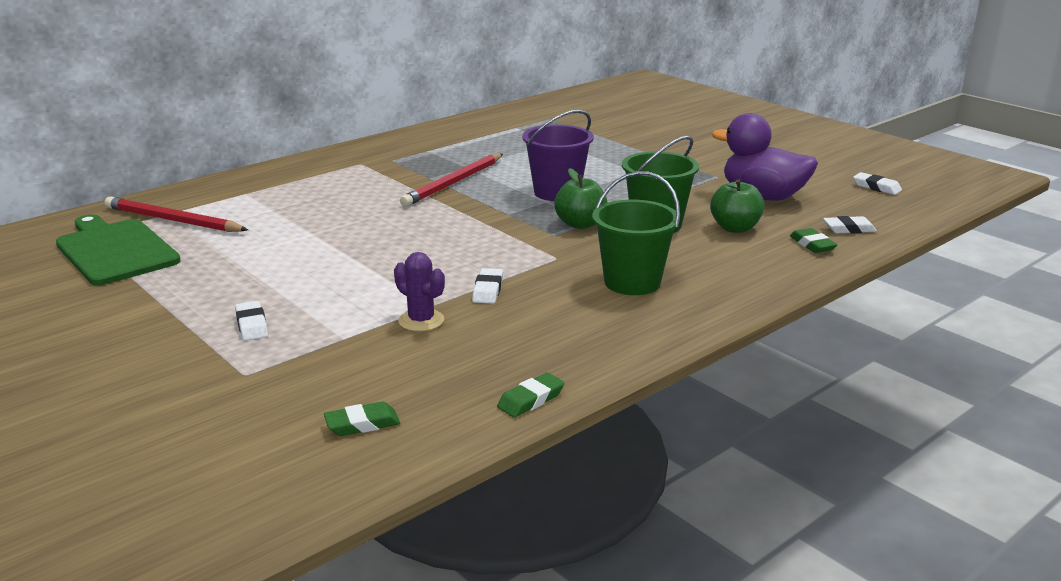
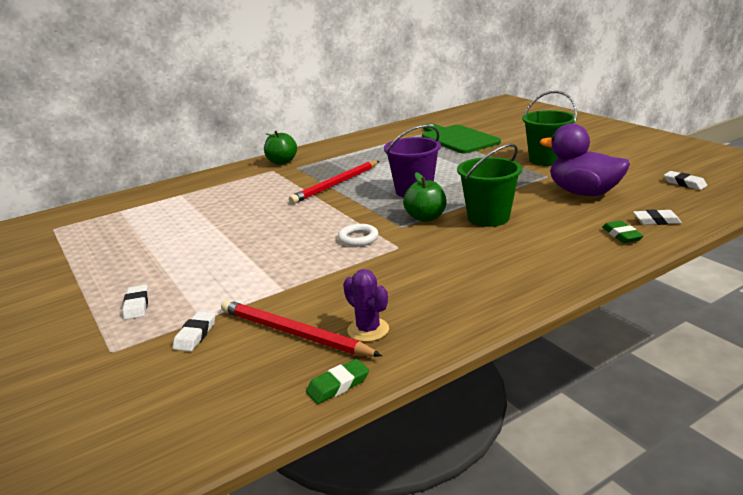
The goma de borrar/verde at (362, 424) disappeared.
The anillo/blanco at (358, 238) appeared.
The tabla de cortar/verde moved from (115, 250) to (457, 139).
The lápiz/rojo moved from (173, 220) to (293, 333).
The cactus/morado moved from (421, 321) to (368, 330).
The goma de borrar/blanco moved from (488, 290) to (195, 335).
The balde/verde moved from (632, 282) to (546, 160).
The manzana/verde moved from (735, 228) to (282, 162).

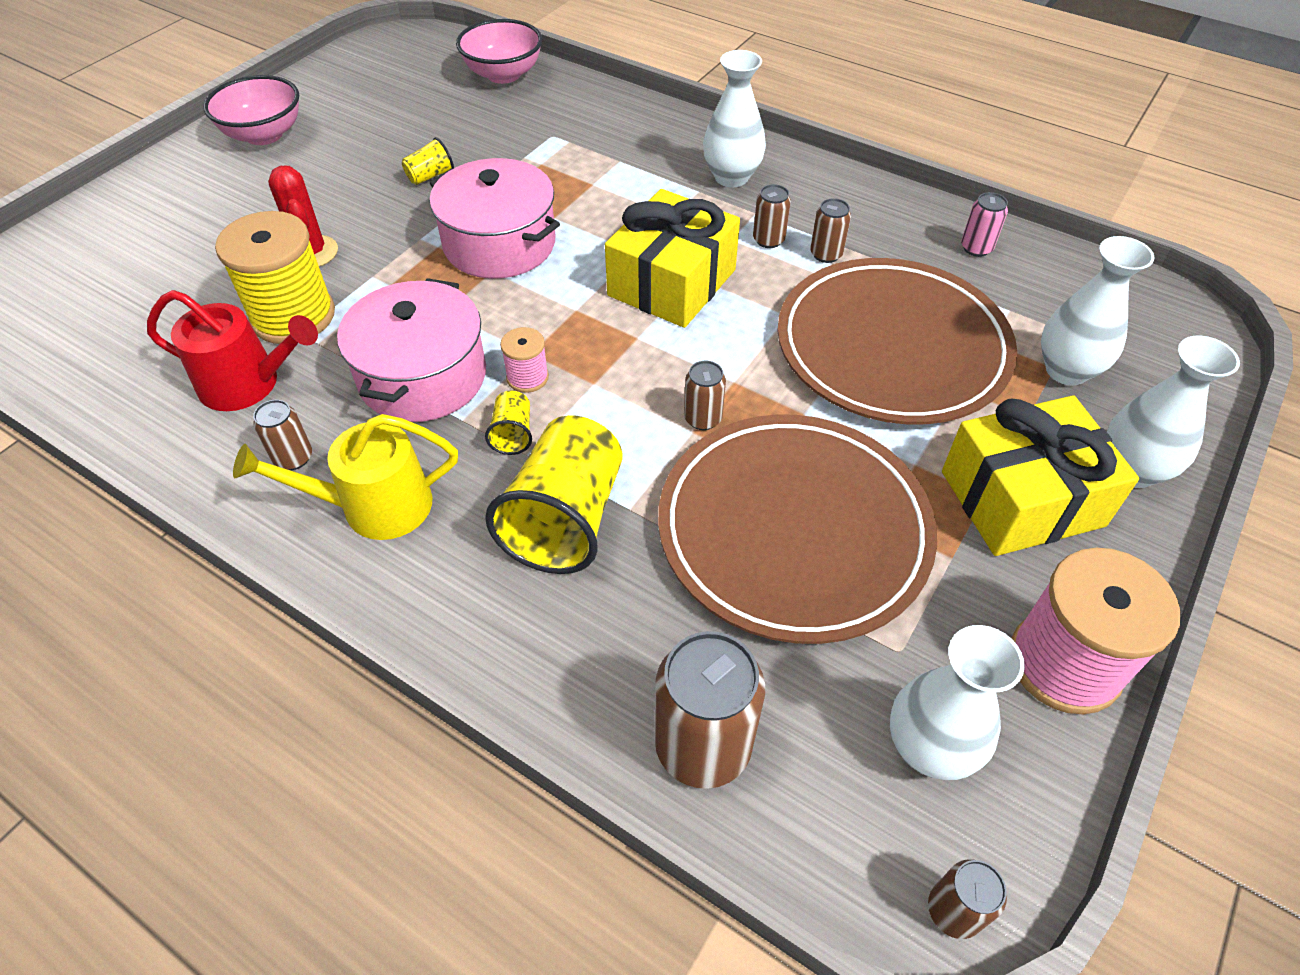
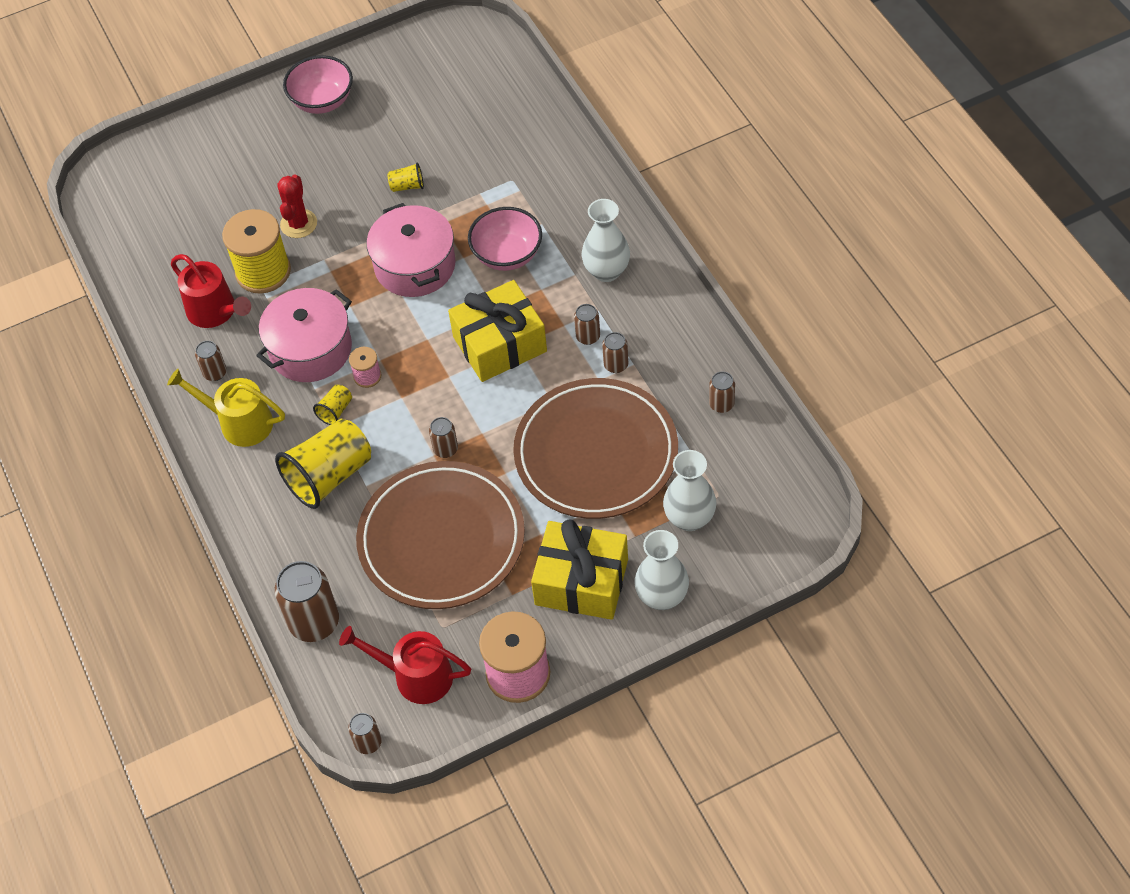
The cuenco/rosa moved from (503, 74) to (507, 255).
The florero/blanco at (929, 748) was replaced by the regadera/rojo at (416, 676).
The lata/rosa at (976, 248) became the lata/marrón at (721, 404).

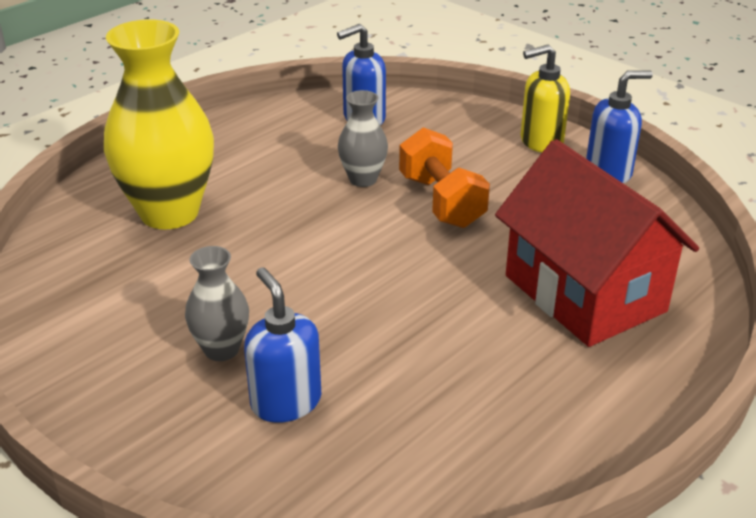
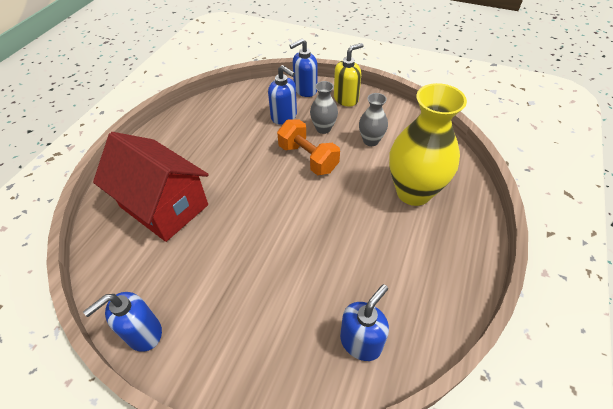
The dispensador de jabón/azul at (305, 90) appeared.
The florero/gris moved from (363, 179) to (371, 141).
The mancuerna/naranja moved from (441, 201) to (308, 158).
The dispensador de jabón/amarillo moved from (540, 142) to (346, 99).

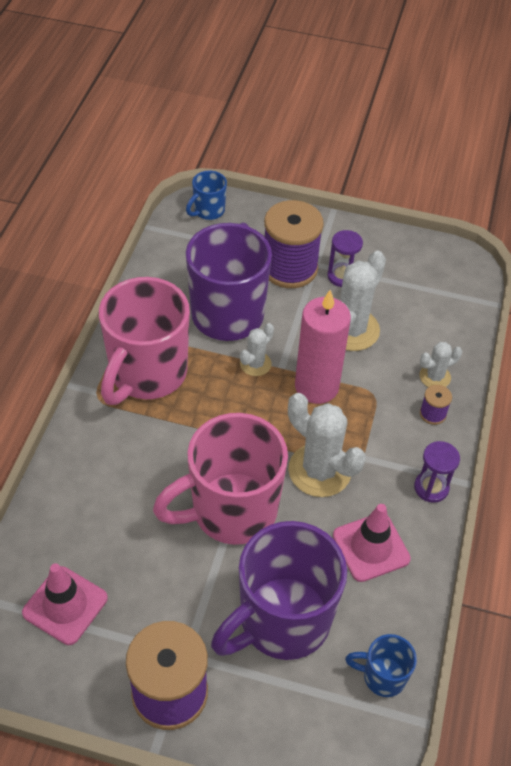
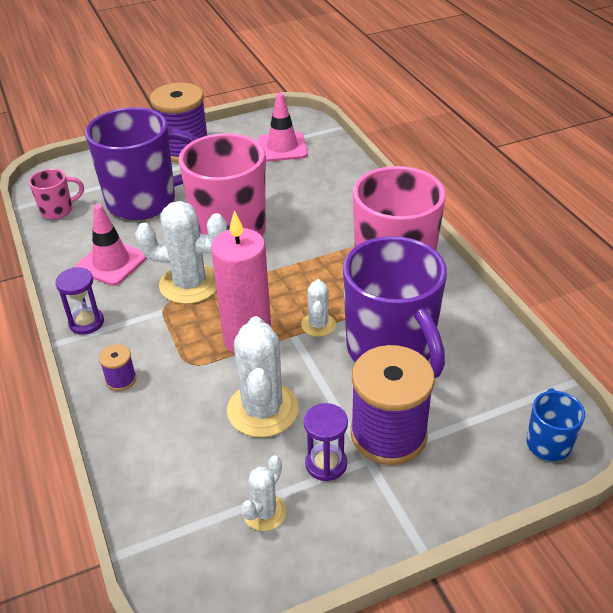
The cactus/blanco moved from (435, 377) to (264, 512).
The taza/azul at (382, 676) became the taza/rosa at (58, 210).
The taza/morado at (282, 621) turned 60 degrees clockwise.

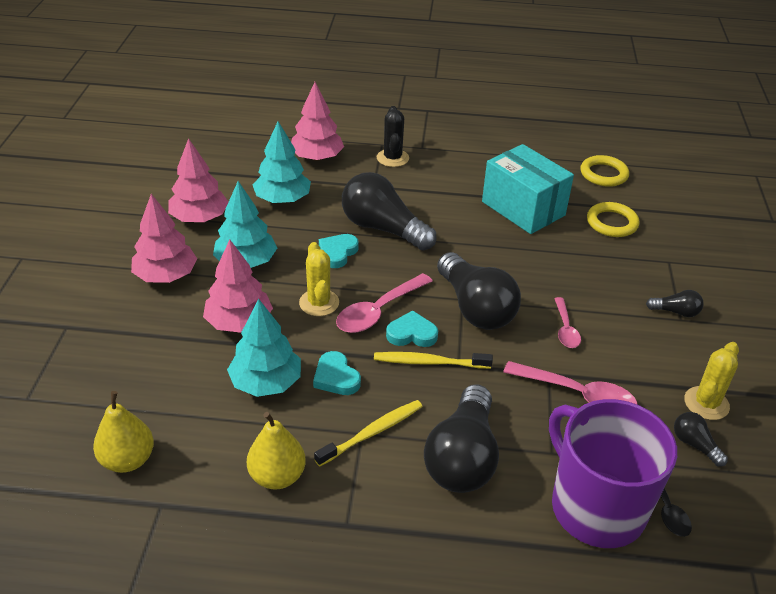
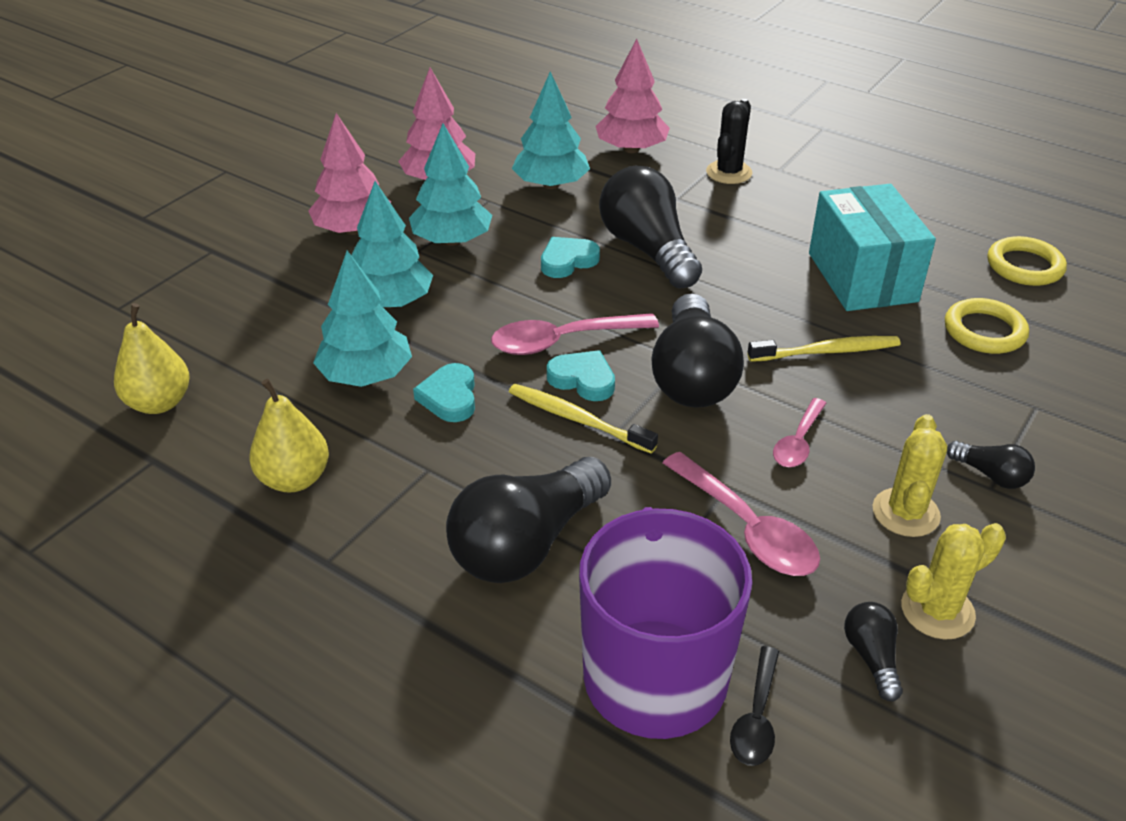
The cactus/amarillo moved from (319, 303) to (905, 513).
The cepillo de dientes/amarillo moved from (372, 433) to (827, 351).
The árbol/rosa at (239, 322) became the árbol/turquesa at (390, 302).

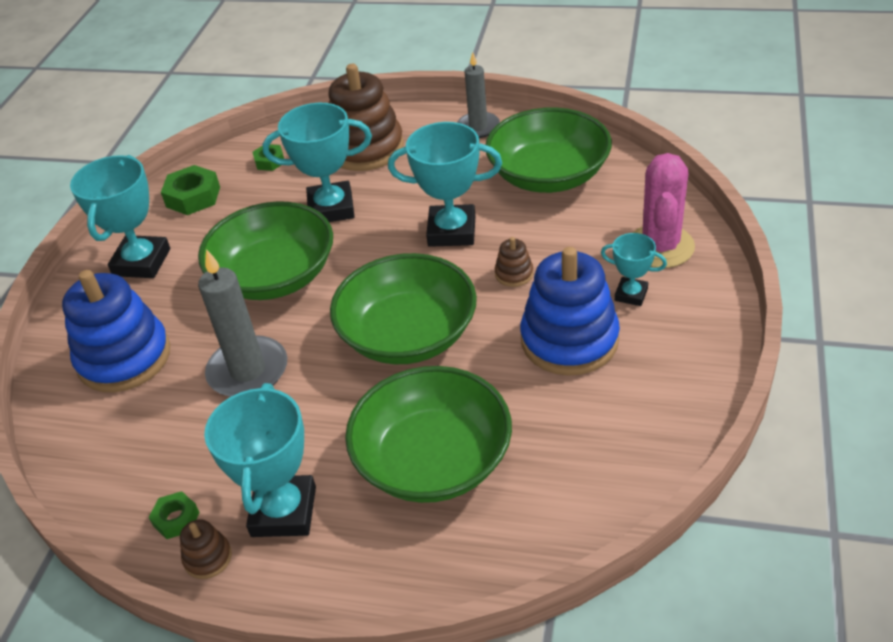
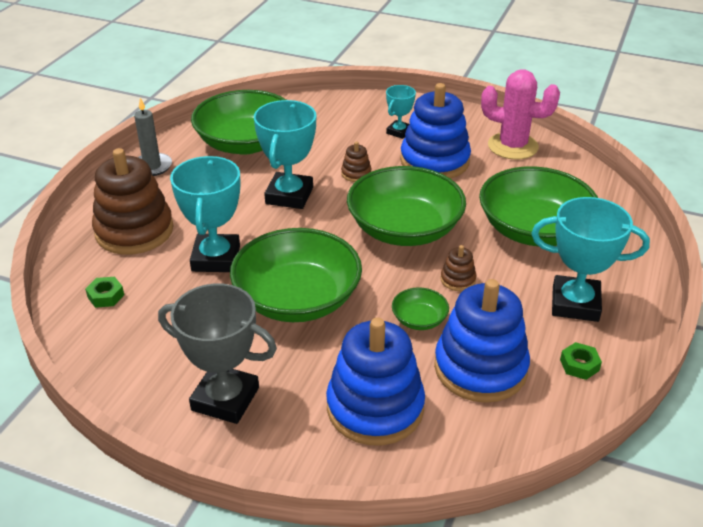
The tuerca/verde at (193, 197) disappeared.
The juguete apilable/azul at (480, 368) appeared.
The juguete apilable/marrón moved from (208, 558) to (458, 280).
The cactus/rosa moved from (660, 246) to (513, 146).
The vela/gris at (248, 371) was replaced by the cuenco/verde at (419, 319).
The trofeo/turquesa at (141, 262) became the trofeo/gris at (225, 399).

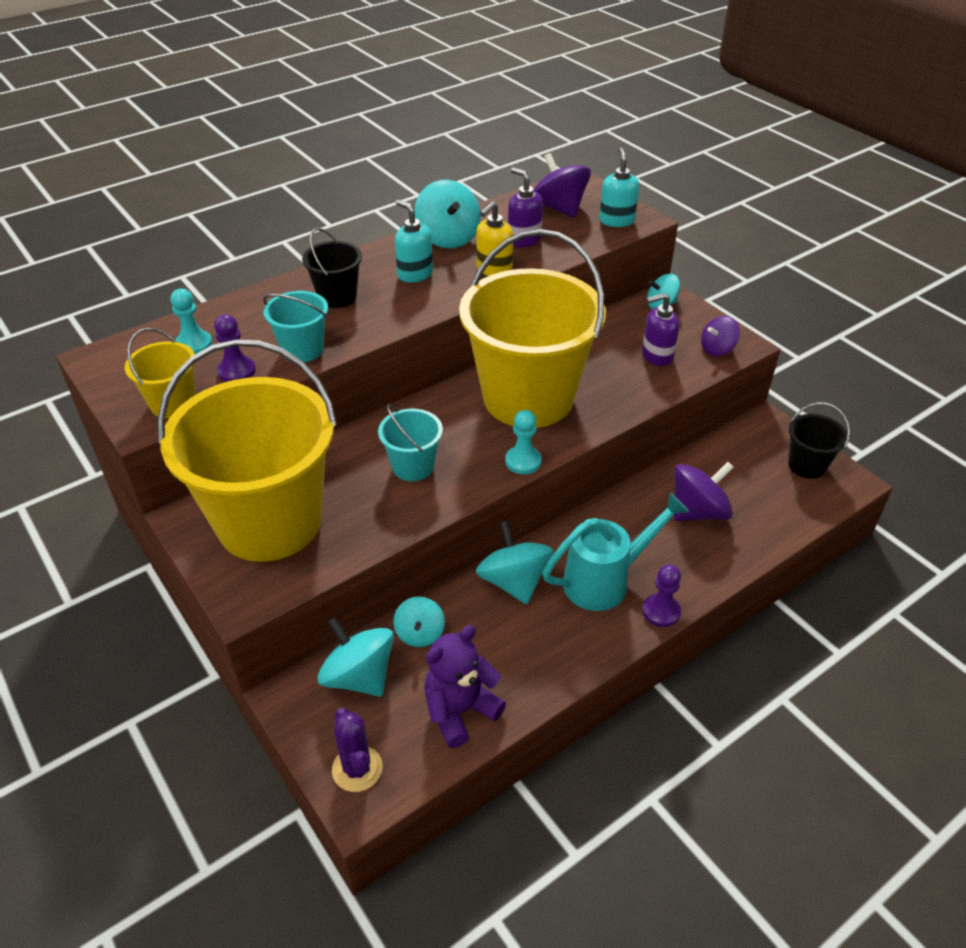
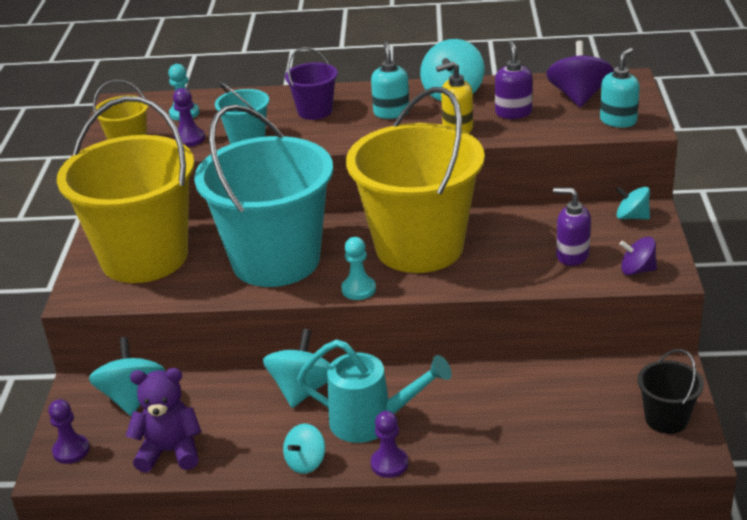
The peonza/morado at (698, 512) disappeared.
The peonza/turquesa moved from (420, 633) to (306, 462).
The cactus/morado at (357, 768) was replaced by the peón/morado at (71, 450).
The balde/negro at (337, 296) became the balde/morado at (315, 111).
The balde/turquesa at (413, 466) changed to 2.34 times the size.

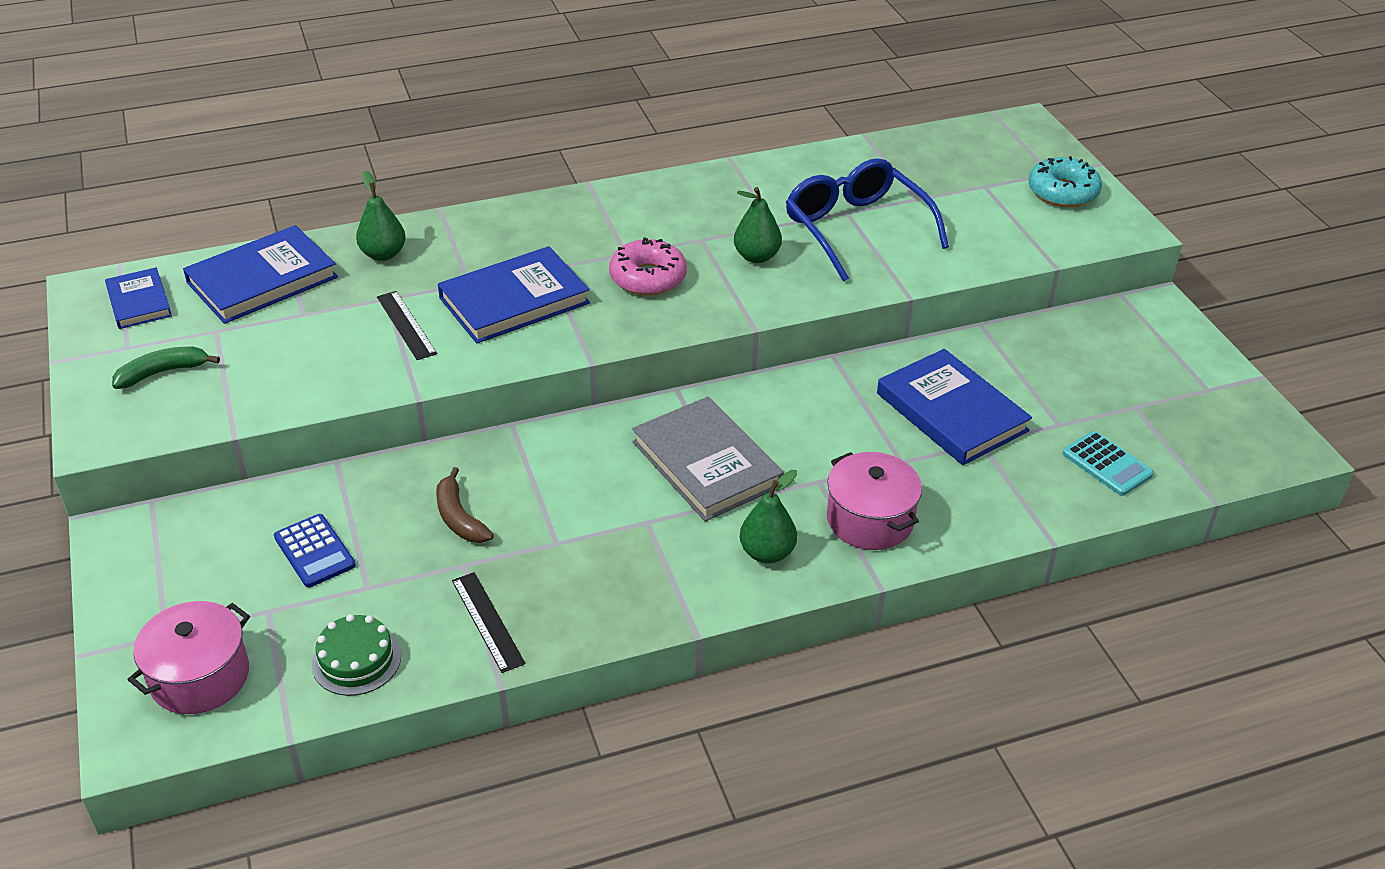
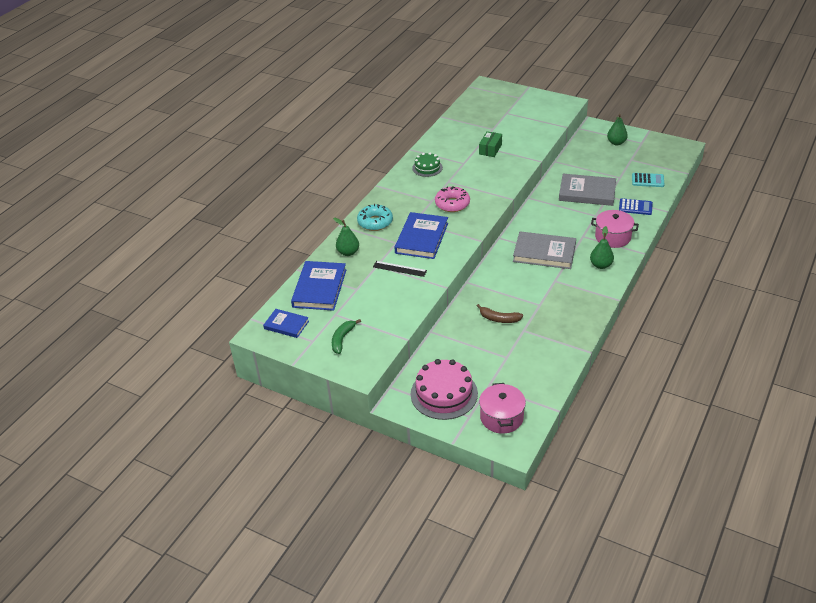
The regla/negro at (487, 621) disappeared.
The tarta/rosa at (444, 394) appeared.
The calculadora/azul moved from (314, 551) to (635, 207).
The tarta/verde moved from (356, 660) to (427, 168).
The pera/verde moved from (756, 256) to (616, 143).
The rosquilla/turquesa moved from (1063, 192) to (375, 222).
The gafas/azul at (856, 229) was replaced by the caja/verde at (490, 149).
The libro/azul at (951, 412) became the libro/gris at (587, 192).

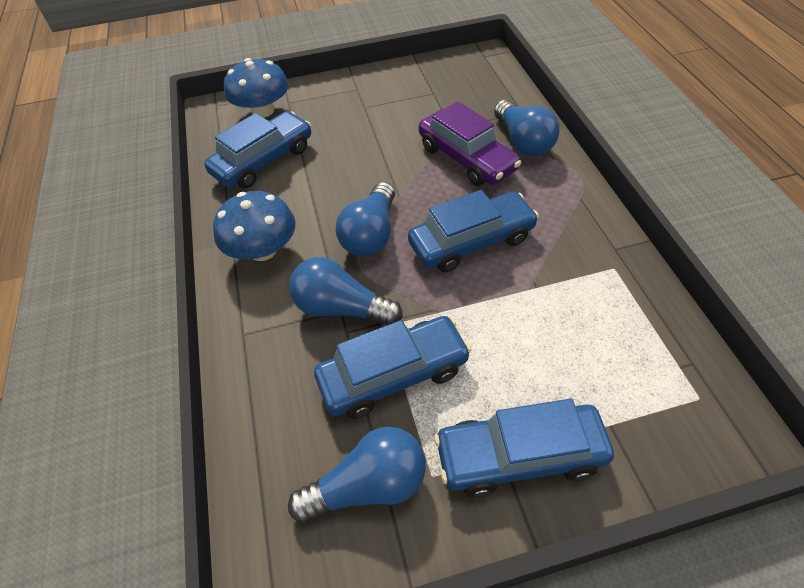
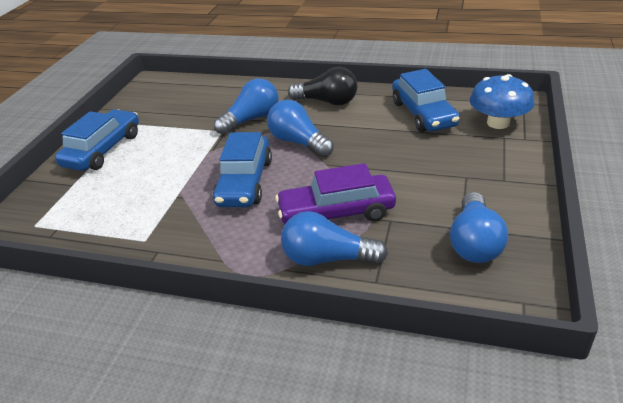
The coche/azul at (393, 374) disappeared.
The bombilla/azul moved from (368, 485) to (474, 242).
The seta/azul at (263, 250) was replaced by the bombilla/negro at (327, 102).

